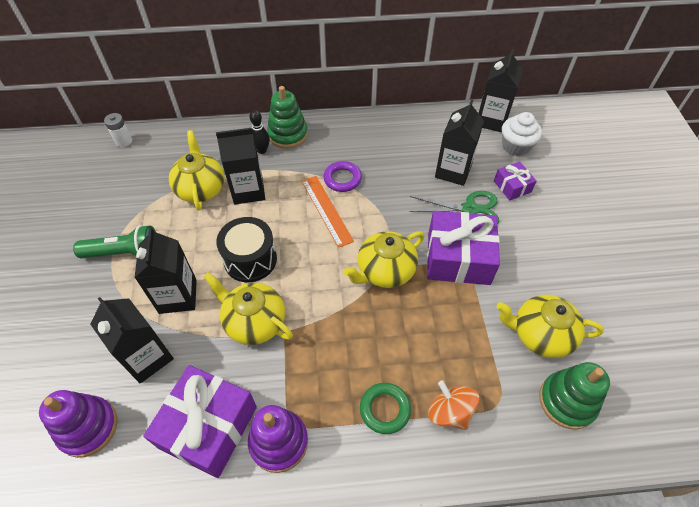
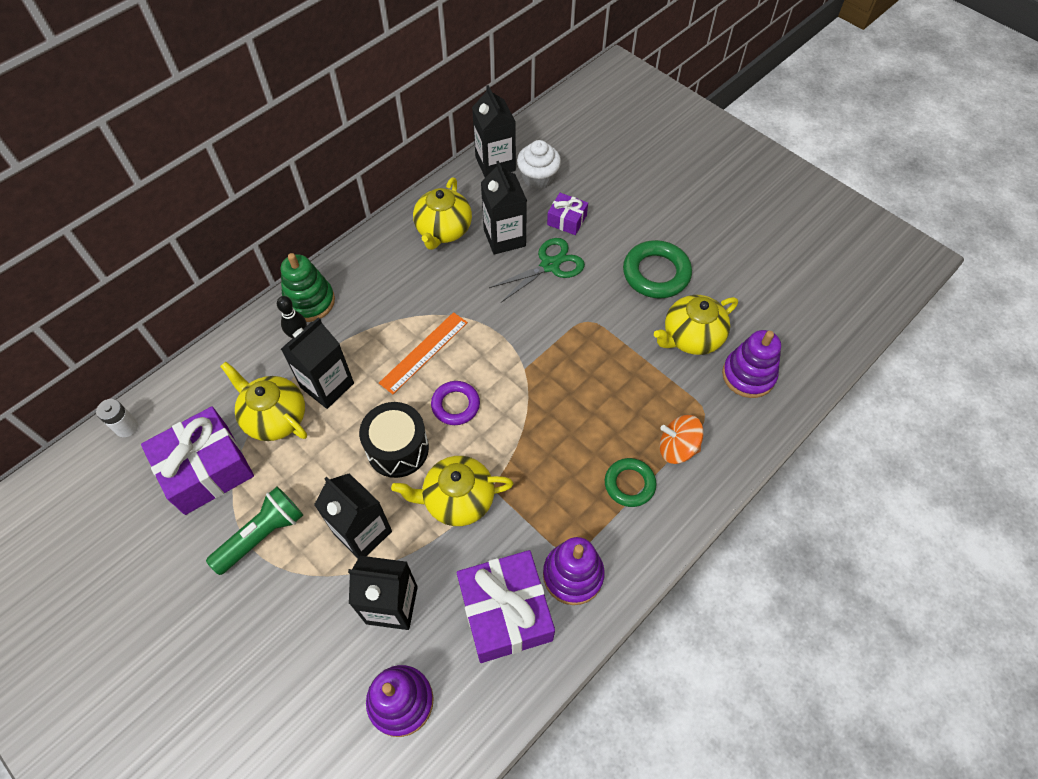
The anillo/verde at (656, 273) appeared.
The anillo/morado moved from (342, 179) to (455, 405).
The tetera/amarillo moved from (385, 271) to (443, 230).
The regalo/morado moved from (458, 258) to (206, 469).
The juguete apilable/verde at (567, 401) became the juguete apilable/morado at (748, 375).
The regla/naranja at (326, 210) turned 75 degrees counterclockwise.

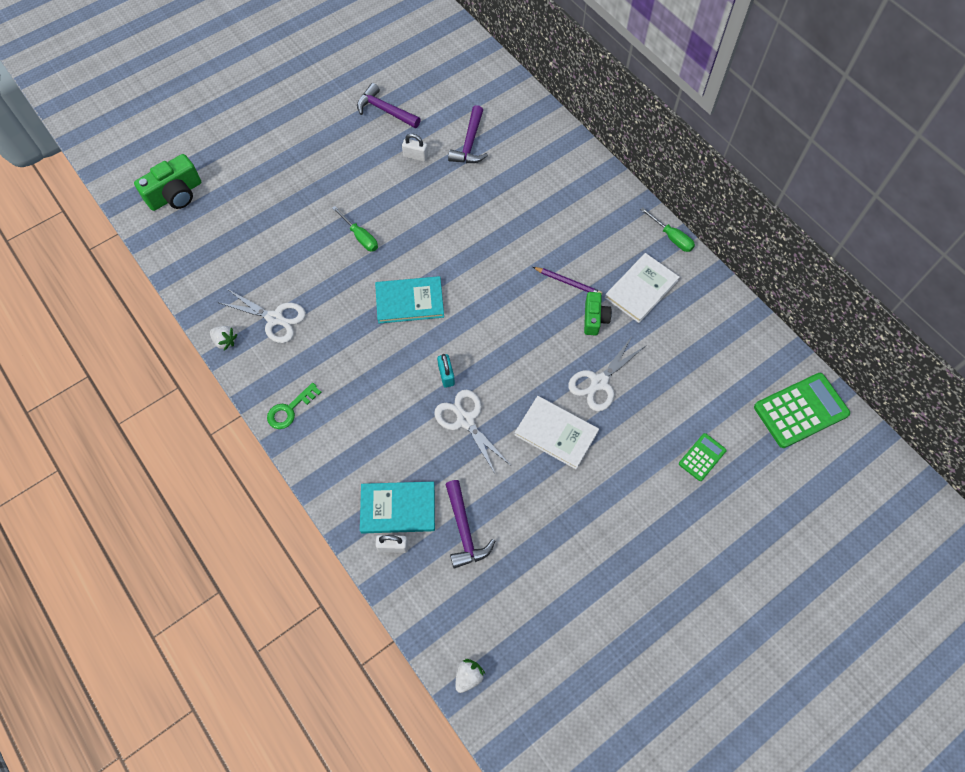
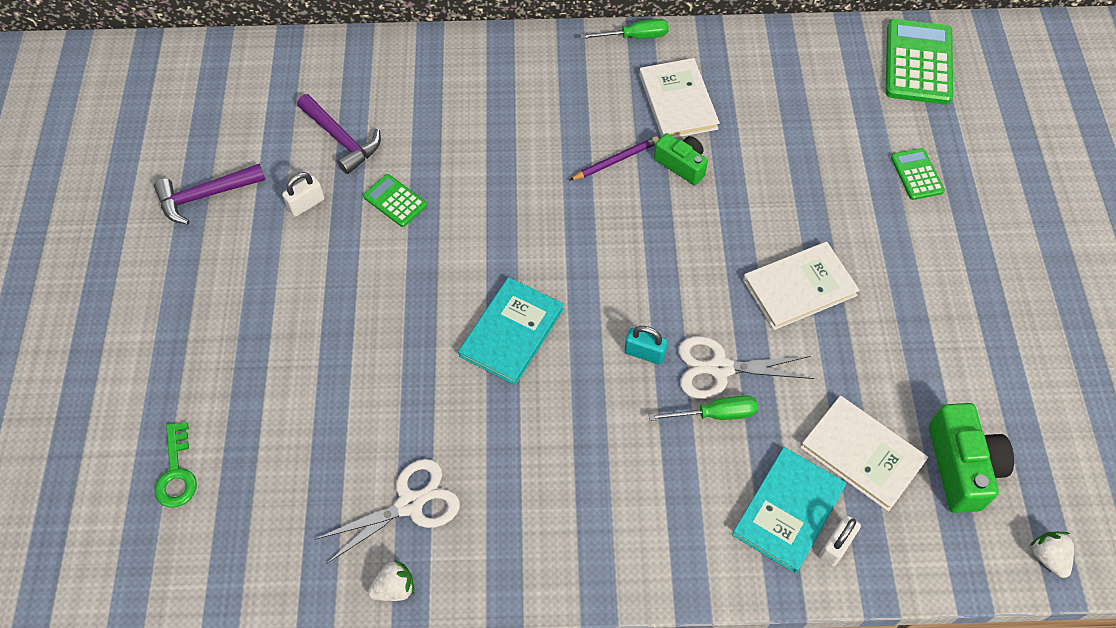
The tijeras/blanco at (599, 382) disappeared.
The calculadora/verde at (395, 201) appeared.
The cámara/verde moved from (175, 194) to (961, 466).
The llave/verde moved from (290, 409) to (176, 472).
The destornillador/verde moved from (360, 236) to (715, 414).
The martillo/morado at (464, 530) was replaced by the libro/blanco at (862, 454).

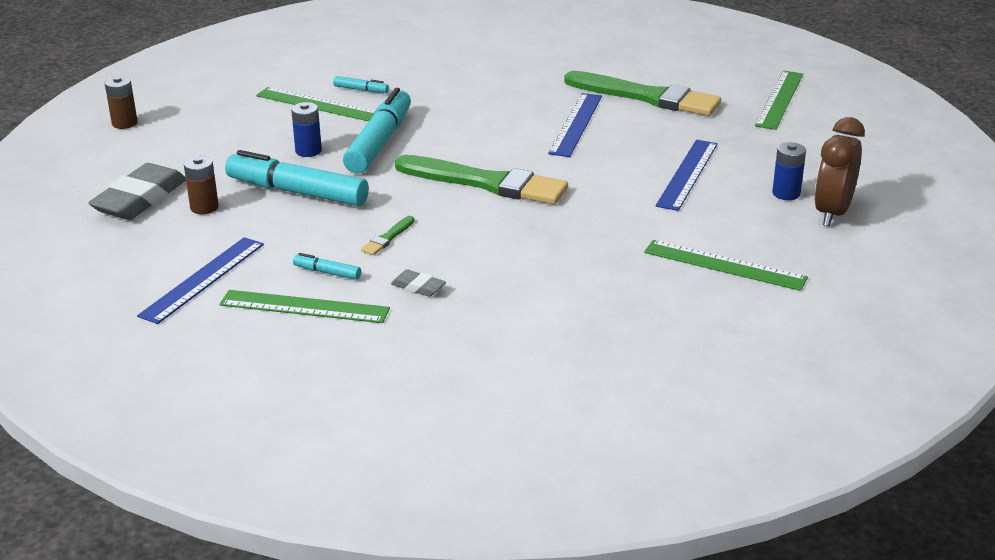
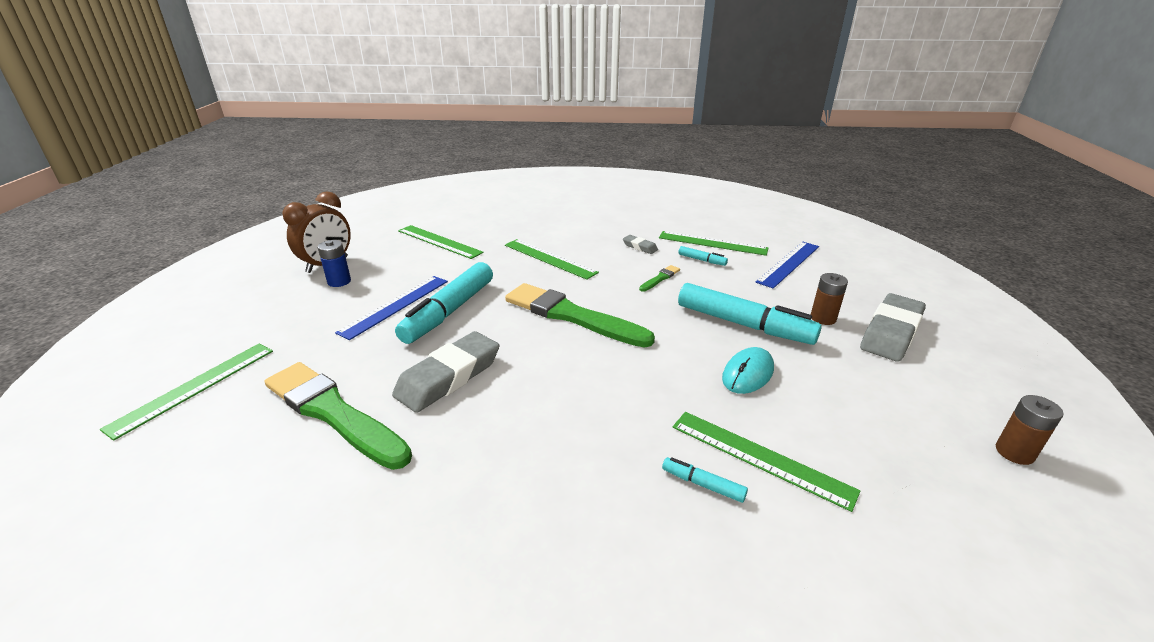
The regla/verde at (549, 258) appeared.
The rotulador/turquesa moved from (379, 143) to (449, 311).
The pila/azul at (308, 151) was replaced by the ratón/turquesa at (748, 373).
The regla/azul at (576, 124) was replaced by the goma de borrar/gris at (448, 377).

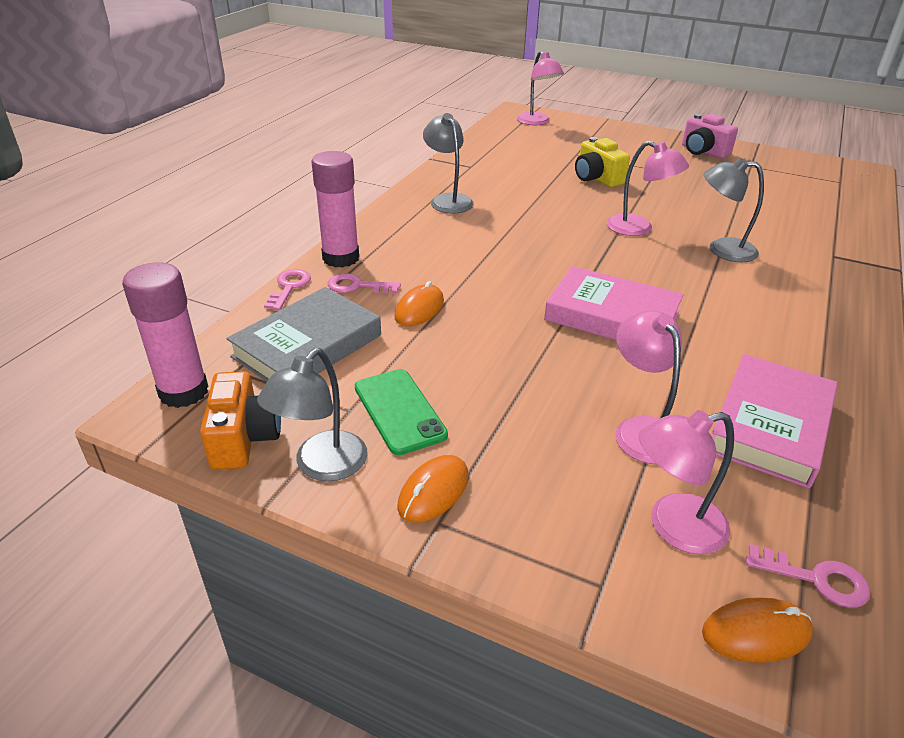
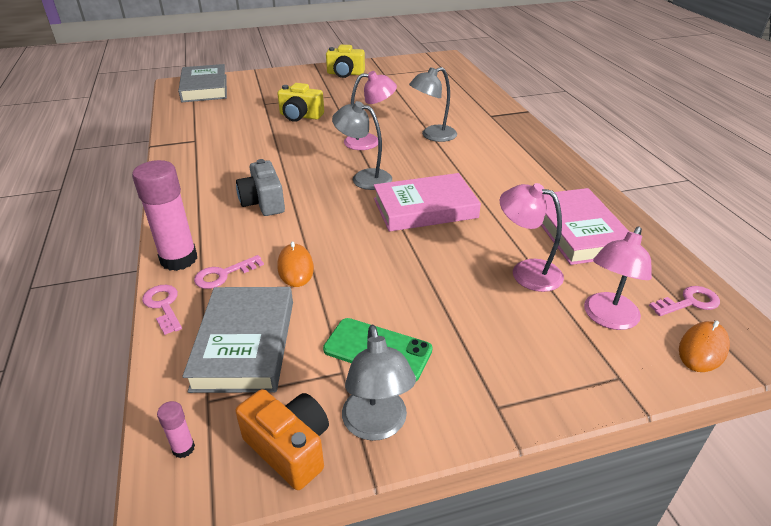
The ratón/naranja at (433, 491) disappeared.
The cámara/gris at (263, 202) appeared.
The lámpara/gris moved from (448, 200) to (364, 178).
The lámpara/rosa at (537, 122) was replaced by the libro/gris at (204, 88).
The cámara/rosa at (703, 151) became the cámara/amarillo at (345, 74).
The barra de pegamento/rosa at (183, 392) changed to 0.43 times the size.

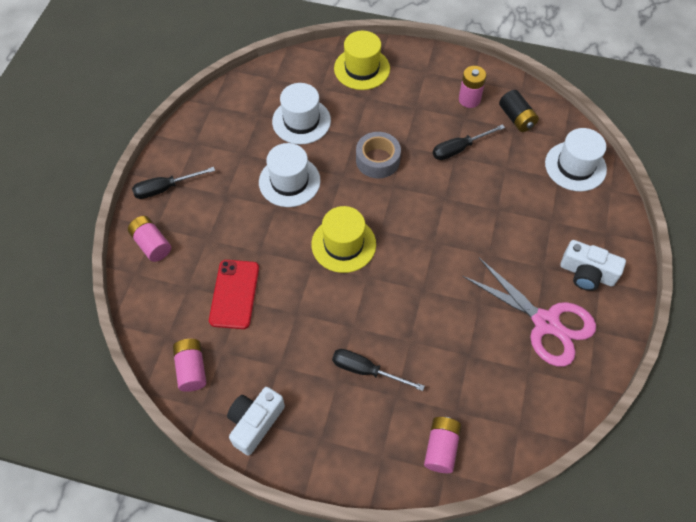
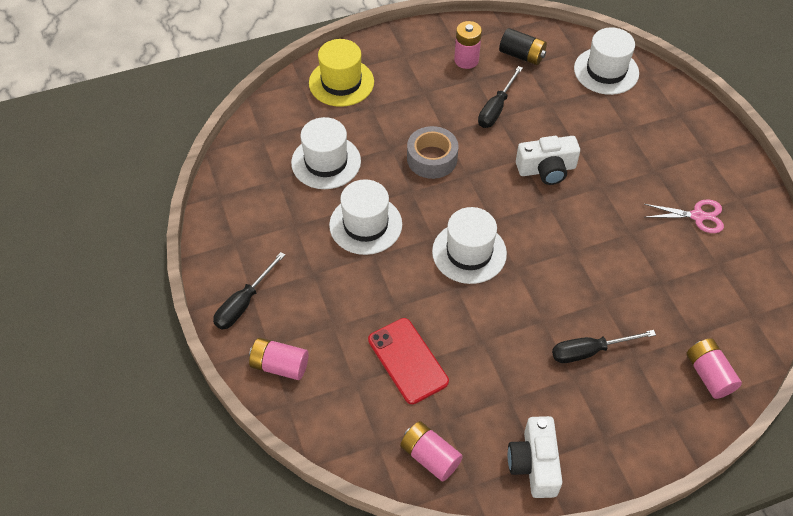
The cámara/blanco moved from (587, 273) to (546, 169).
The sombrero/amarillo at (343, 244) became the sombrero/blanco at (469, 252).
The tijeras/rosa at (546, 323) changed to 0.54 times the size.

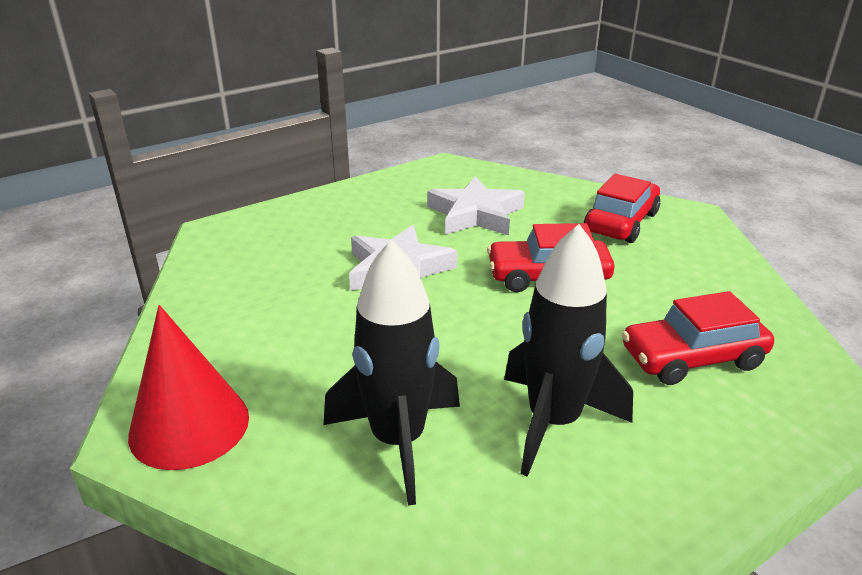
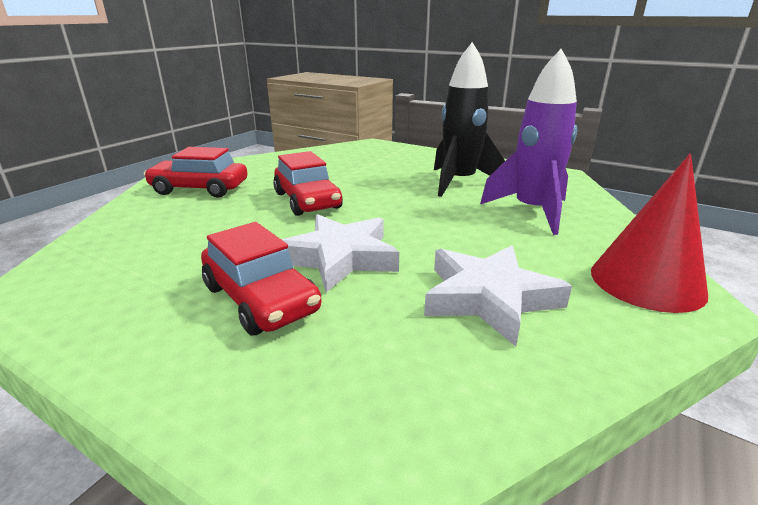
The estrella/blanco moved from (475, 214) to (488, 298).
The coche/rojo moved from (692, 358) to (261, 299).
The cohete/negro at (398, 441) became the cohete/morado at (532, 211).

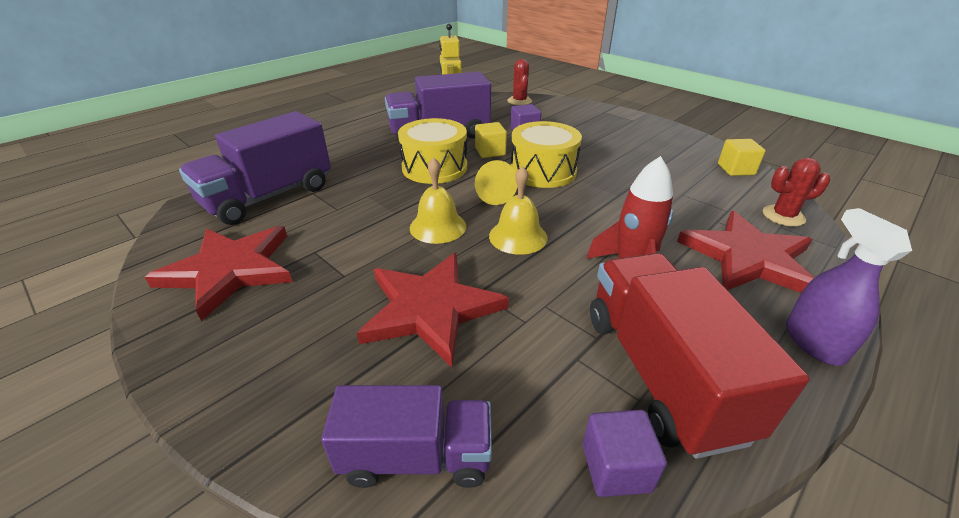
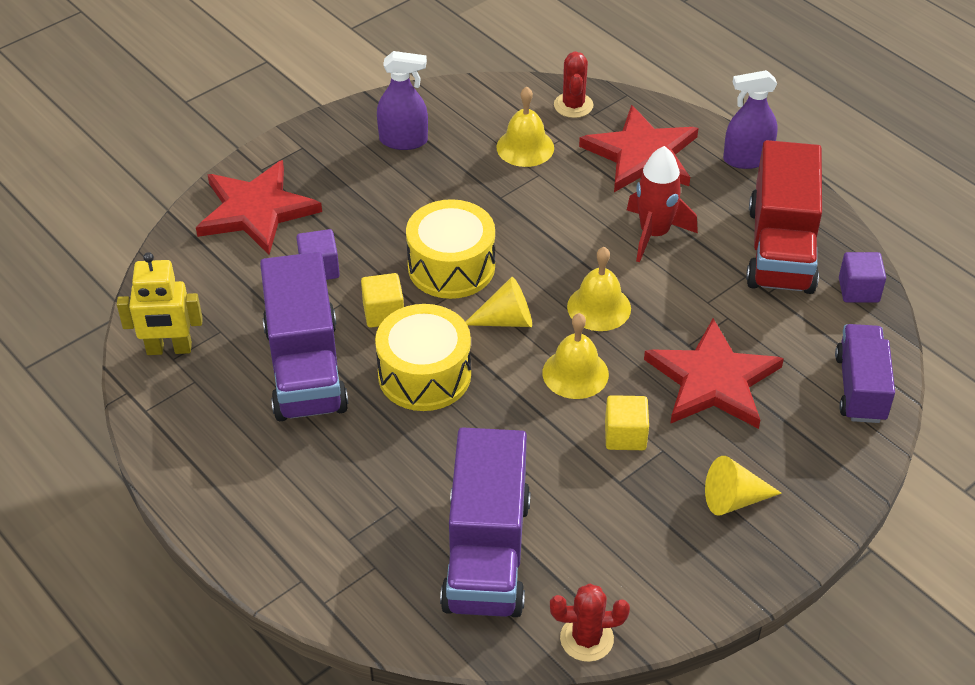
The pulverizador/morado at (403, 140) appeared.
The campana/amarillo at (525, 147) appeared.
The cono/amarillo at (734, 499) appeared.
The estrella/rojo moved from (230, 270) to (256, 210).
The cactus/rojo moved from (519, 101) to (586, 638).
The cubo/amarillo moved from (736, 169) to (625, 435).
The camión/morado at (269, 196) turned 45 degrees clockwise.
The camión/rojo at (661, 373) turned 75 degrees counterclockwise.

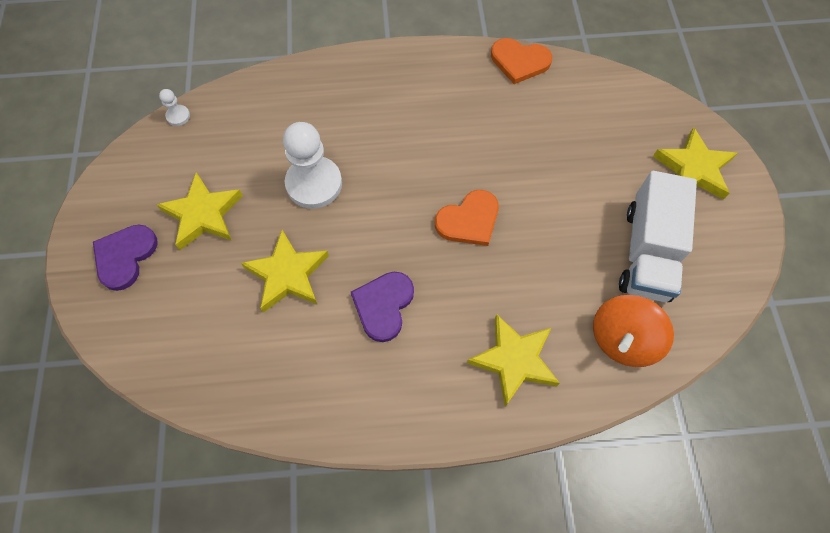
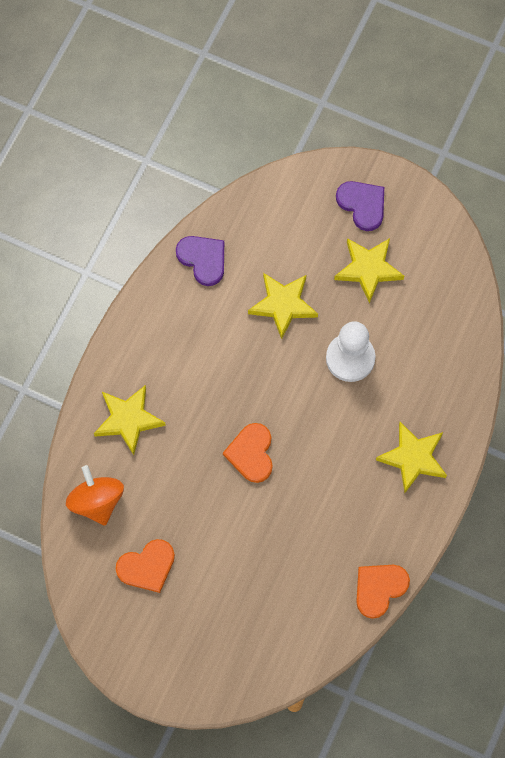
The peón/blanco at (178, 116) disappeared.
The corazón/morado moved from (383, 305) to (203, 259).
The estrella/amarillo moved from (694, 169) to (413, 458).
The camión/blanco at (647, 252) was replaced by the corazón/naranja at (147, 566).

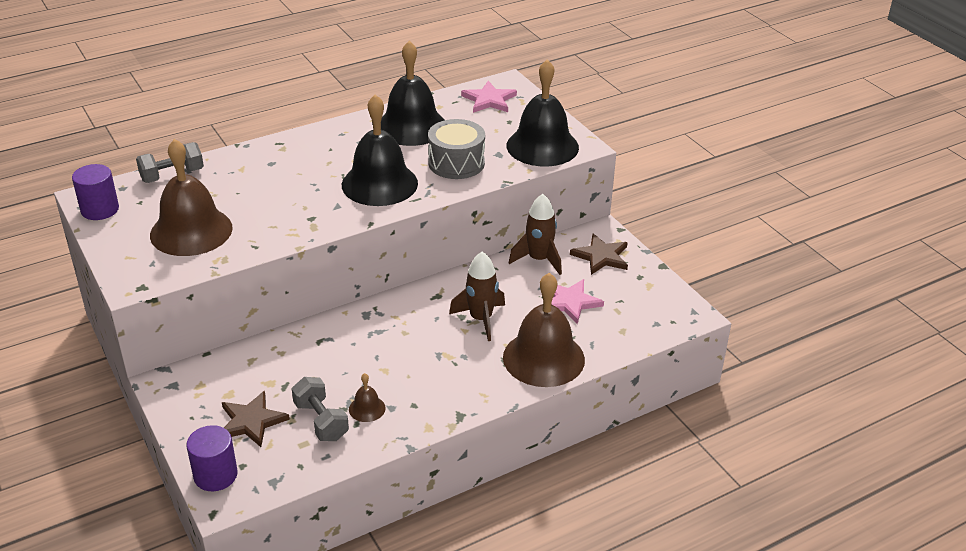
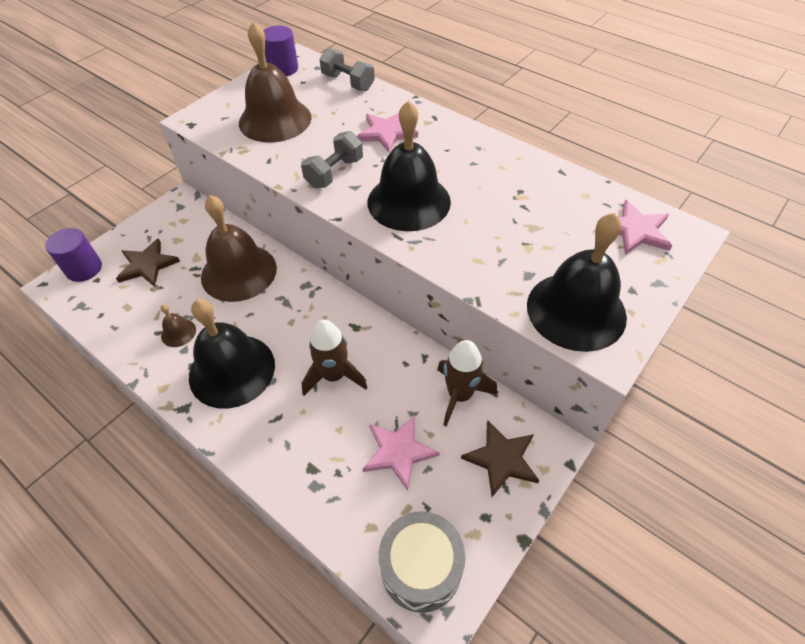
The estrella/rosa at (386, 133) appeared.
The mancuerna/gris moved from (321, 421) to (334, 173).
The campana/negro moved from (411, 126) to (232, 370).
The tambor/gris moved from (456, 163) to (421, 567).
The campana/marrón moved from (543, 358) to (239, 272).

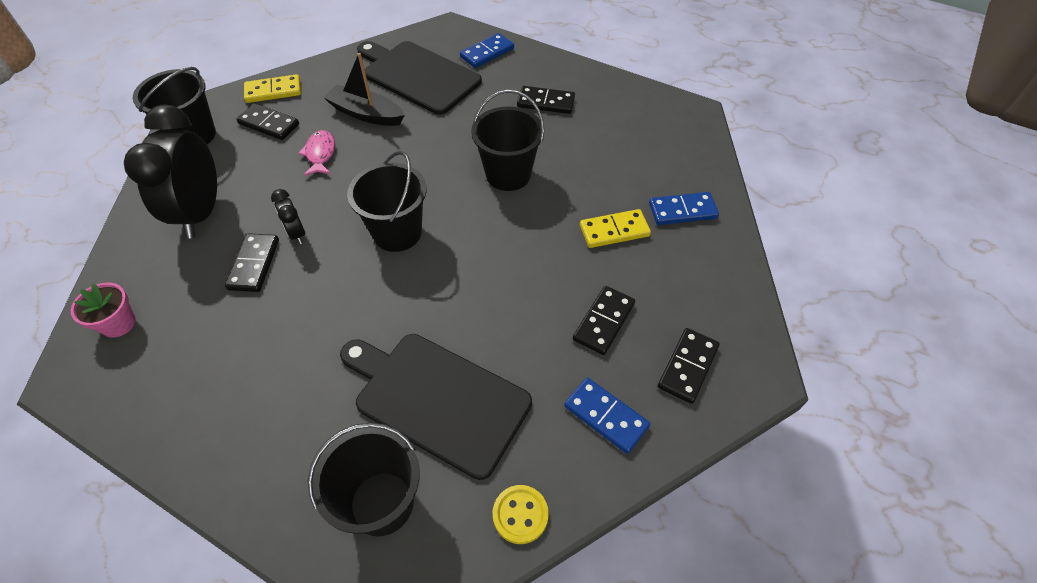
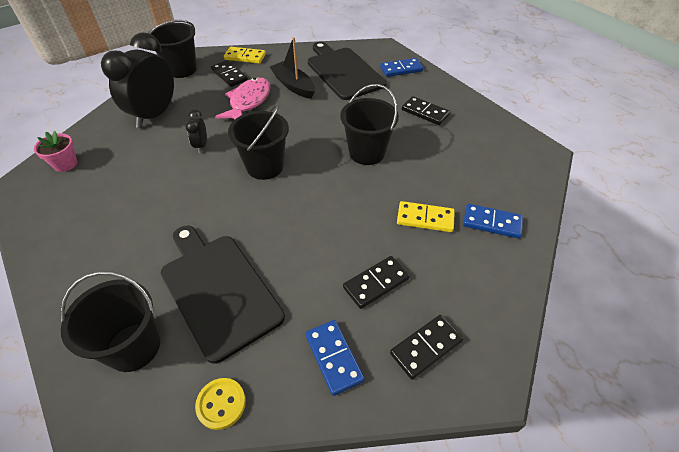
The ficha de dominó/negro at (254, 264) disappeared.
The pez/rosa at (320, 154) changed to 1.62 times the size.

